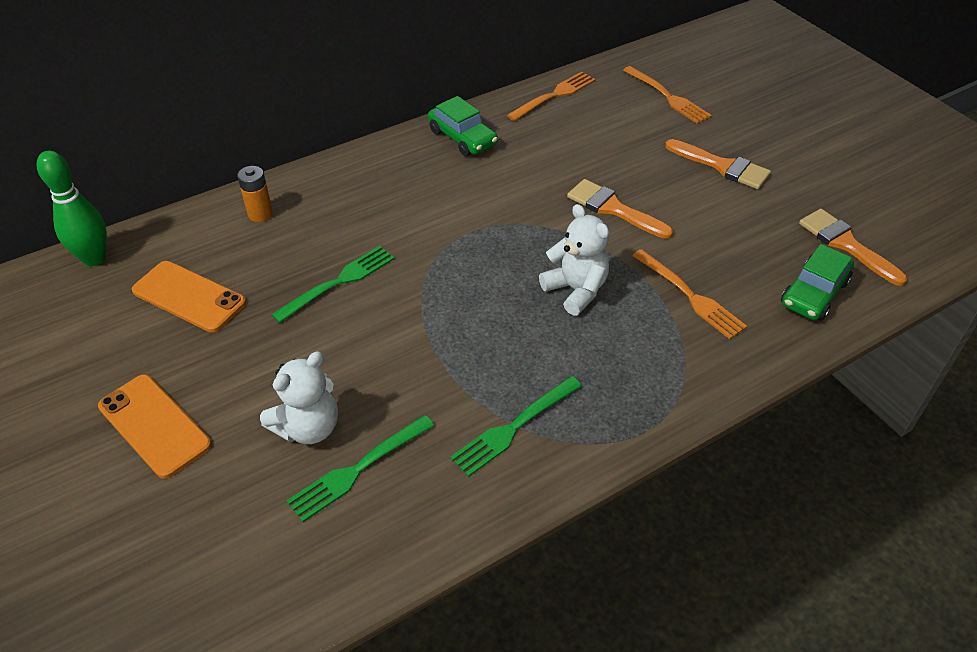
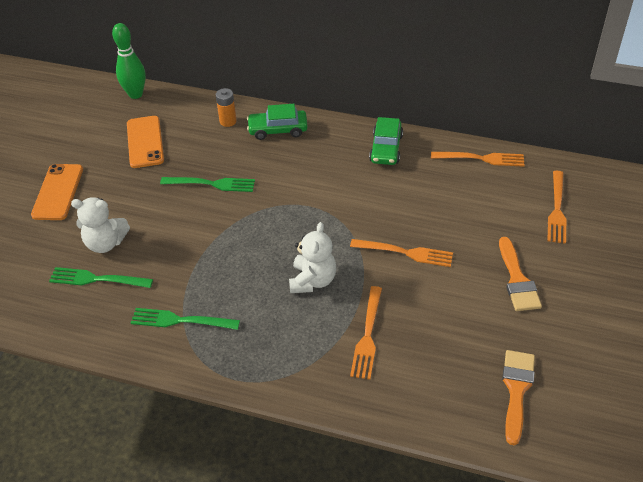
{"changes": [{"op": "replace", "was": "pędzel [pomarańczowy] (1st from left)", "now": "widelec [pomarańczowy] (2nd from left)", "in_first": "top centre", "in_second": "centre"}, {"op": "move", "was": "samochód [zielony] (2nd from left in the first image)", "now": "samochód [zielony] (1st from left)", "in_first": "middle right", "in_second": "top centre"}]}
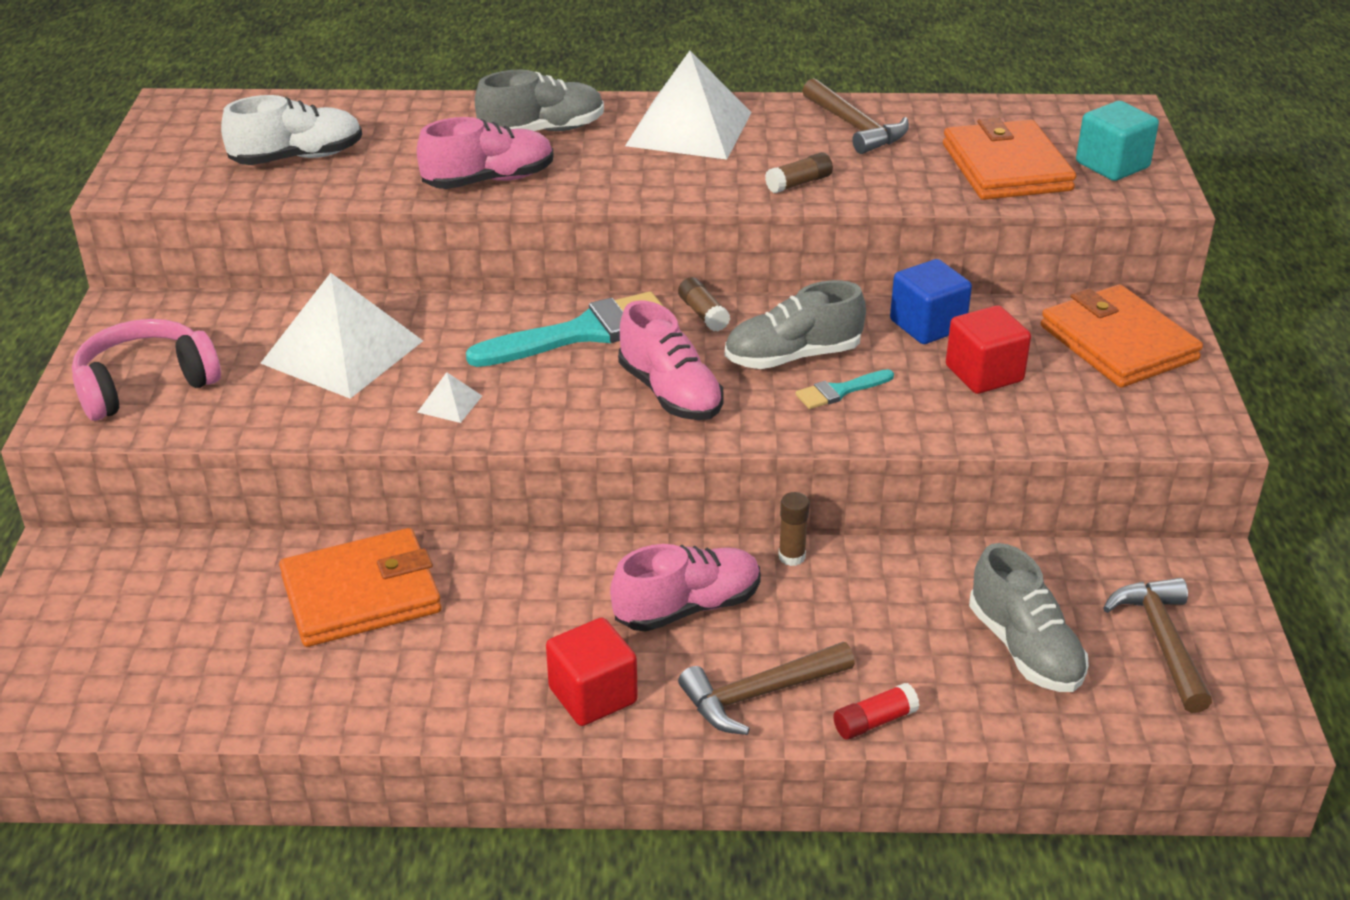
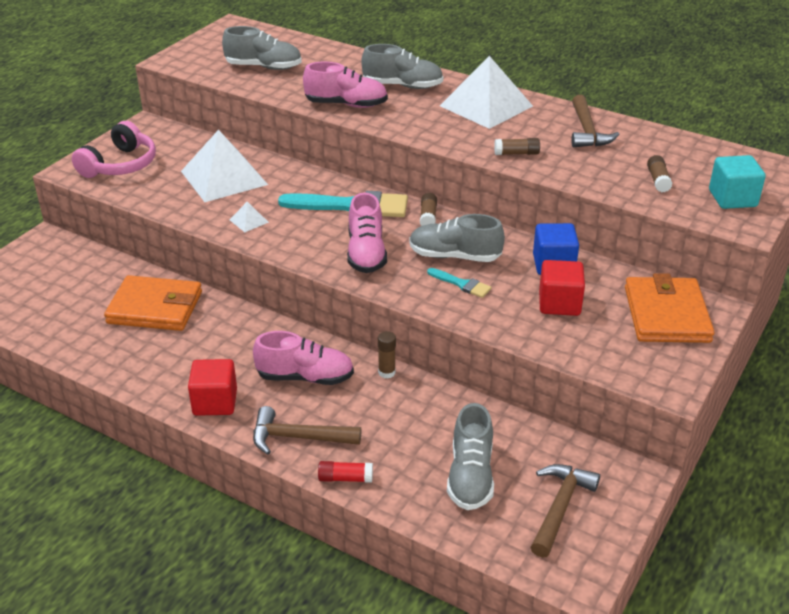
{"changes": [{"op": "recolor", "was": "but [biały]", "now": "but [szary] (1st from left)", "in_first": "top left", "in_second": "top left"}, {"op": "replace", "was": "portfel [pomarańczowy] (2nd from left)", "now": "klej w sztyfcie [brązowy] (4th from left)", "in_first": "top right", "in_second": "top right"}, {"op": "rotate", "was": "słuchawki [różowy]", "in_first": "middle left", "in_second": "top left", "clockwise": 120}, {"op": "rotate", "was": "pędzel [turkusowy] (2nd from left)", "in_first": "centre", "in_second": "centre", "clockwise": -150}]}
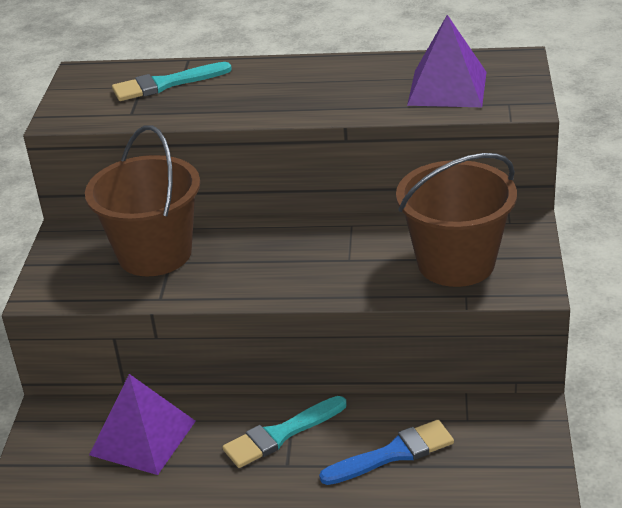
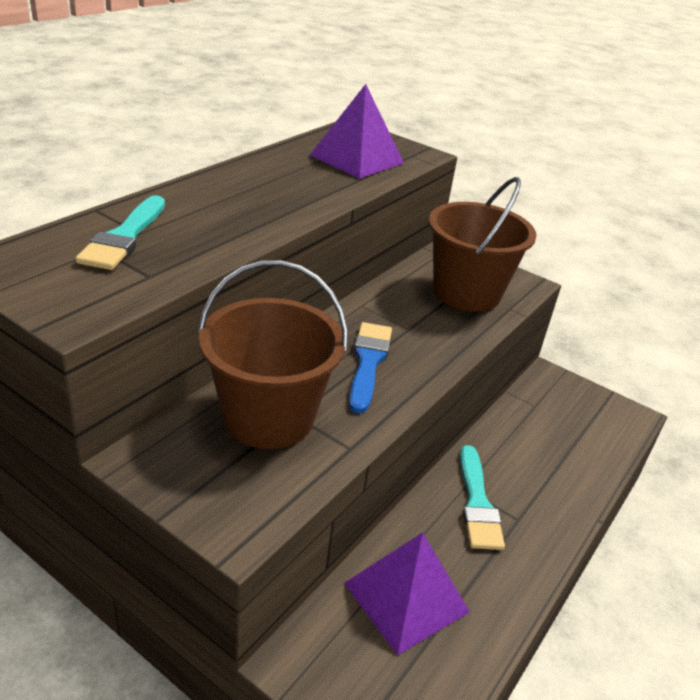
{"changes": [{"op": "move", "was": "pędzel [niebieski]", "in_first": "bottom centre", "in_second": "centre"}]}
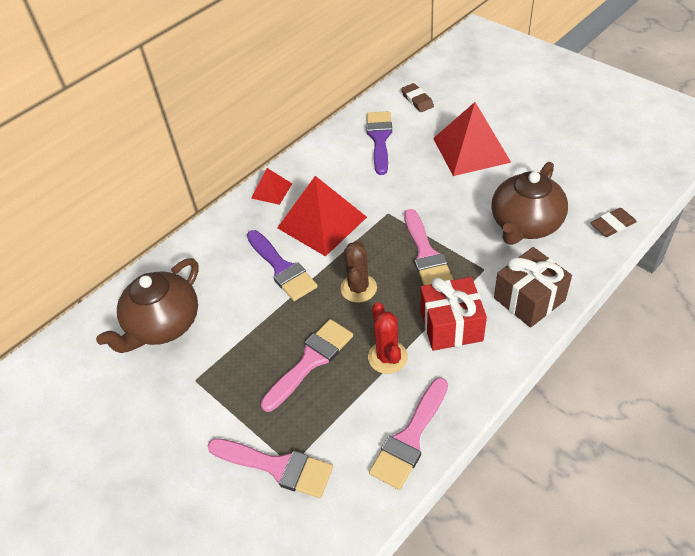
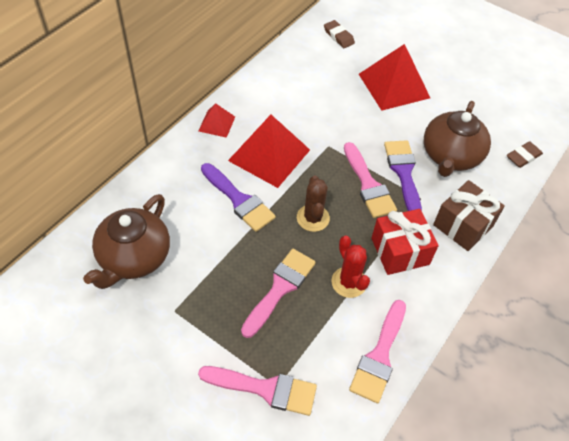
{"changes": [{"op": "move", "was": "pędzel [fioletowy] (2nd from left)", "in_first": "top centre", "in_second": "middle right"}]}
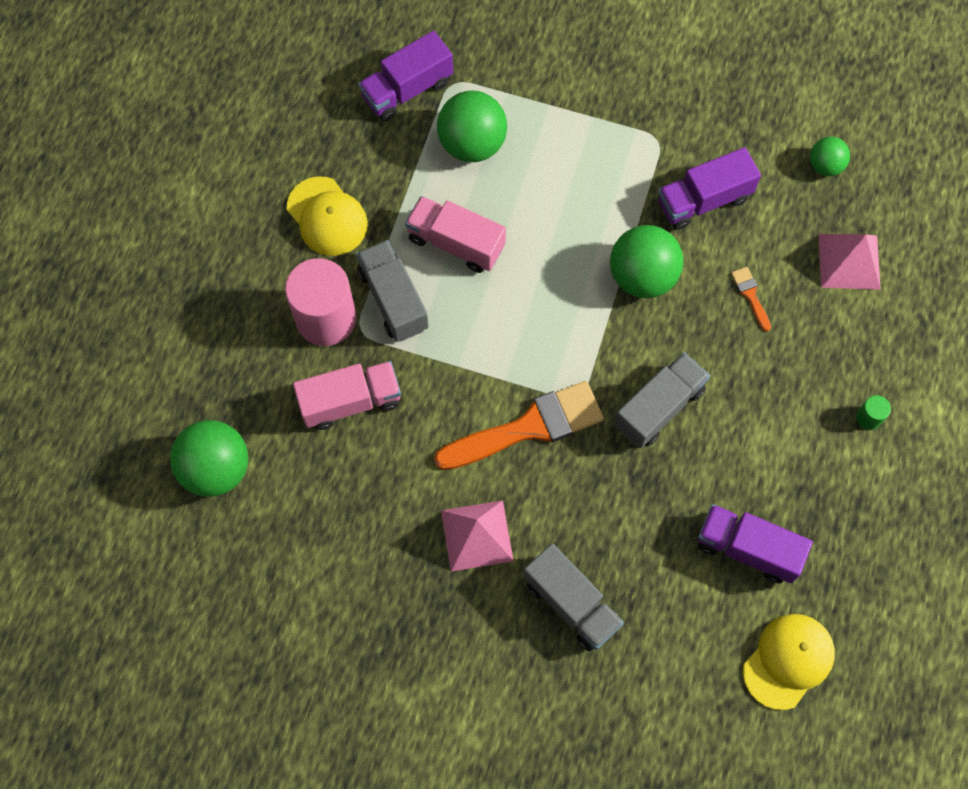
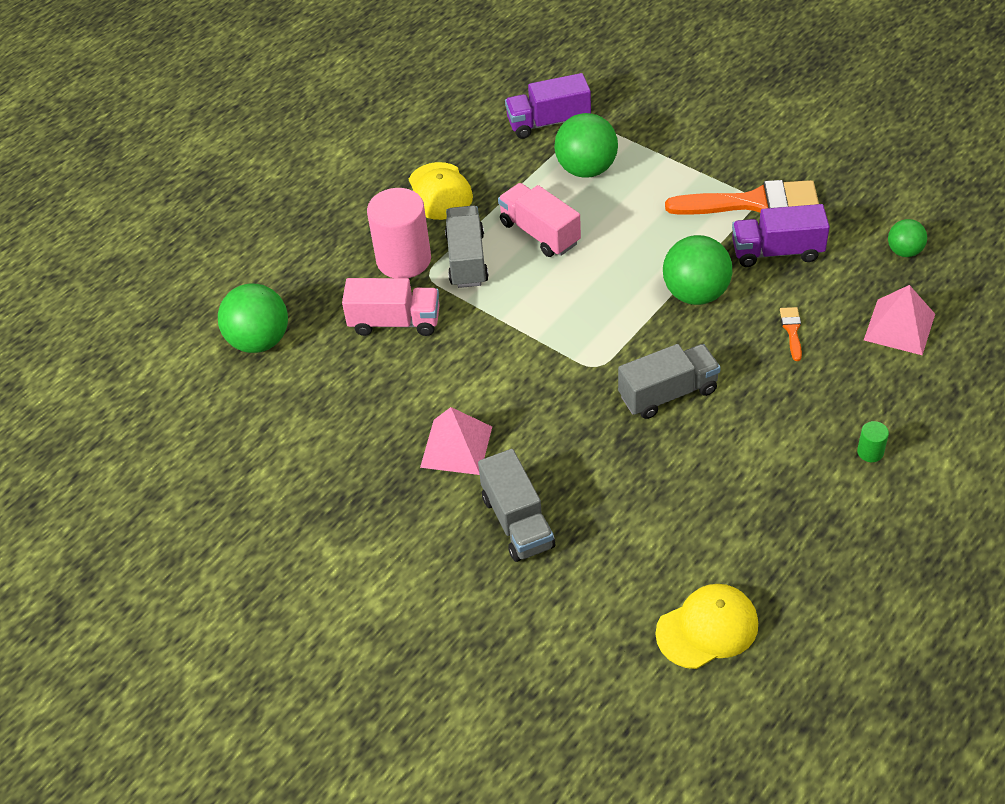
{"changes": [{"op": "move", "was": "pędzel [pomarańczowy] (1st from left)", "in_first": "centre", "in_second": "top right"}, {"op": "delete", "was": "ciężarówka [fioletowy] (3rd from left)", "in_first": "bottom right"}]}
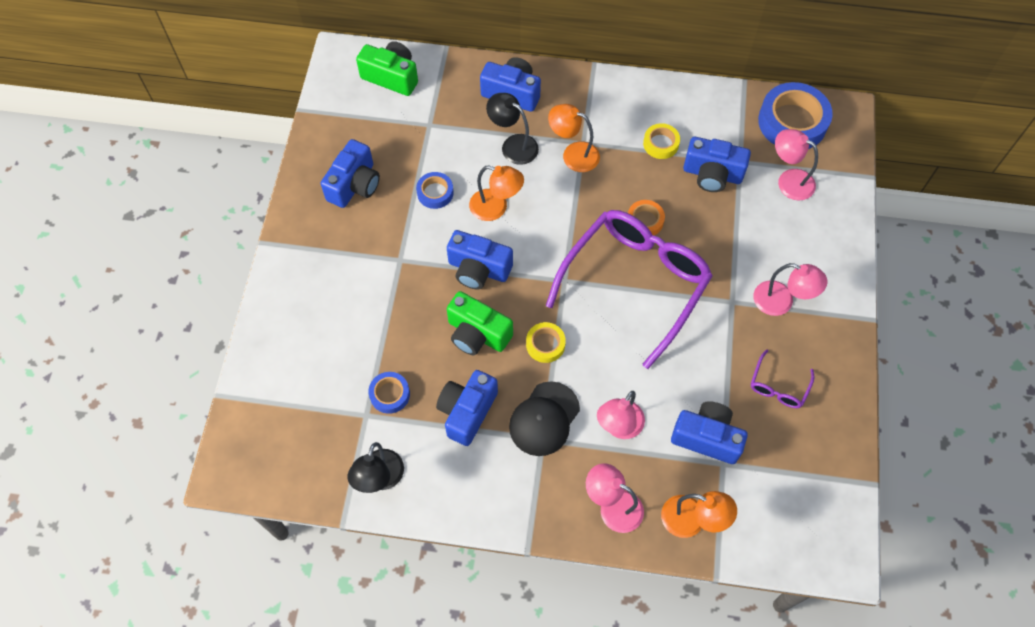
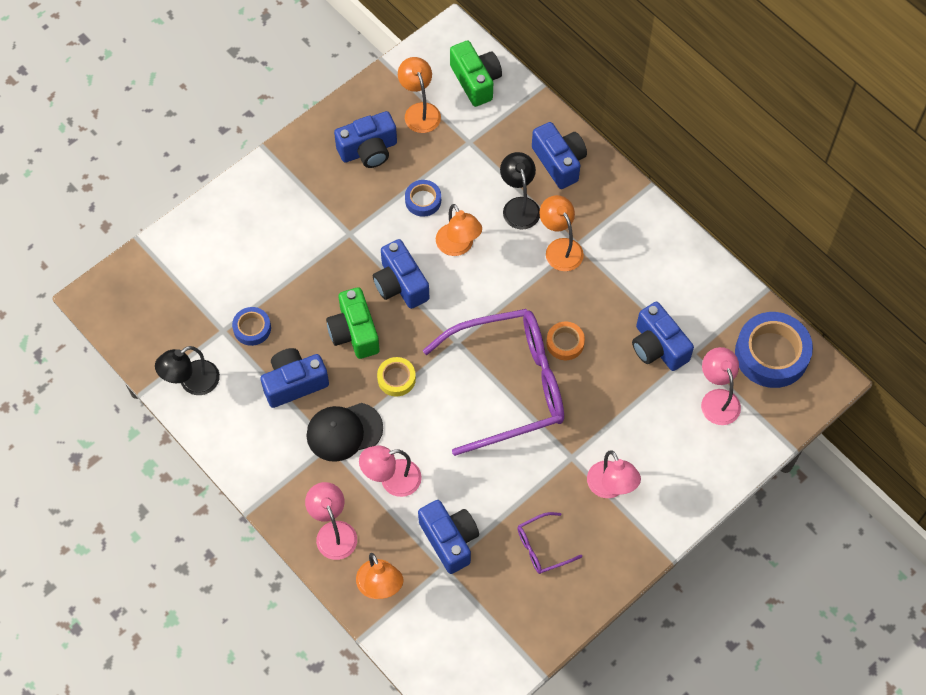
{"changes": [{"op": "delete", "was": "taśma klejąca [żółty] (2nd from left)", "in_first": "top centre"}, {"op": "insert", "now": "lampka [pomarańczowy] (2nd from left)", "in_second": "top centre"}]}
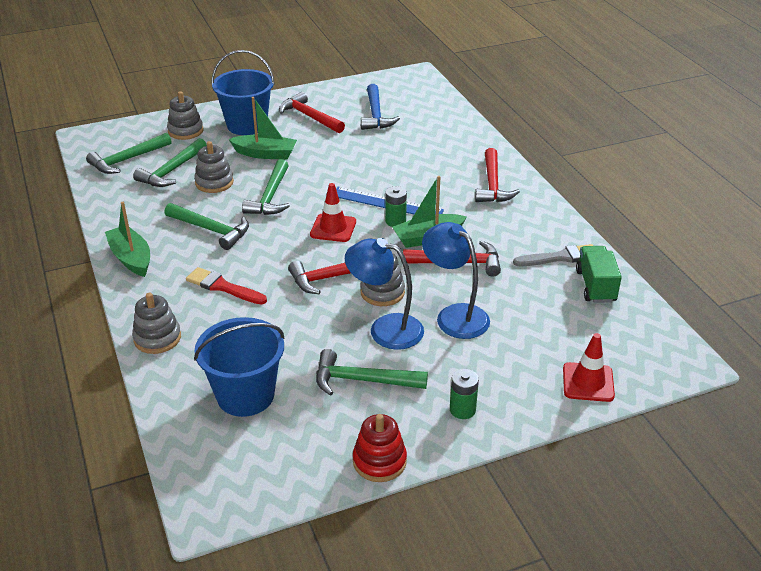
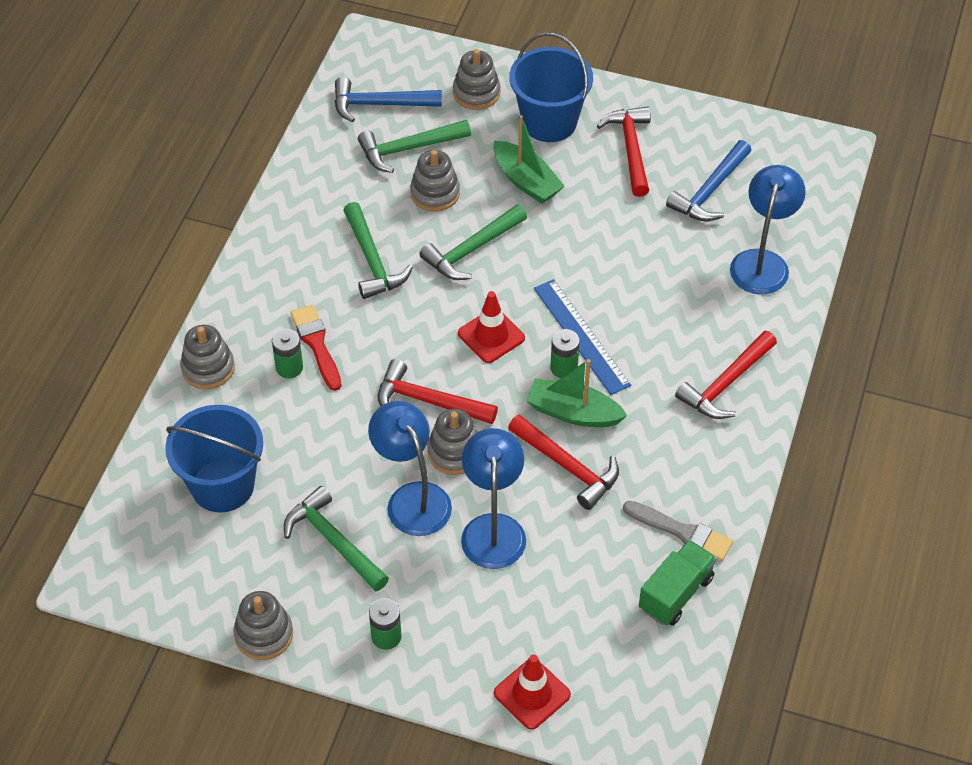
{"changes": [{"op": "recolor", "was": "młotek [zielony] (1st from left)", "now": "młotek [niebieski] (1st from left)", "in_first": "top left", "in_second": "top centre"}, {"op": "delete", "was": "łódka [zielony] (1st from left)", "in_first": "middle left"}, {"op": "recolor", "was": "zabawka nakładanka [czerwony]", "now": "zabawka nakładanka [szary] (2nd from left)", "in_first": "bottom centre", "in_second": "bottom left"}, {"op": "insert", "now": "lampka [niebieski] (3rd from left)", "in_second": "top right"}, {"op": "insert", "now": "bateria [zielony] (1st from left)", "in_second": "middle left"}]}
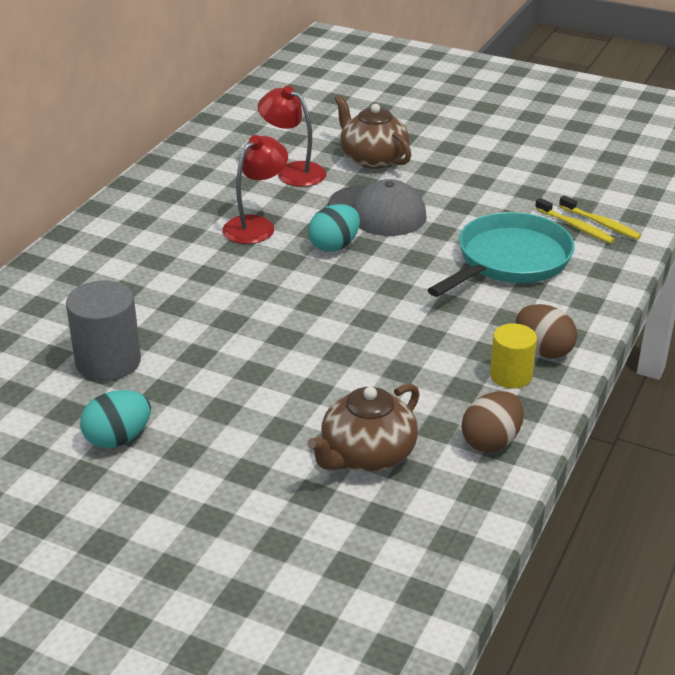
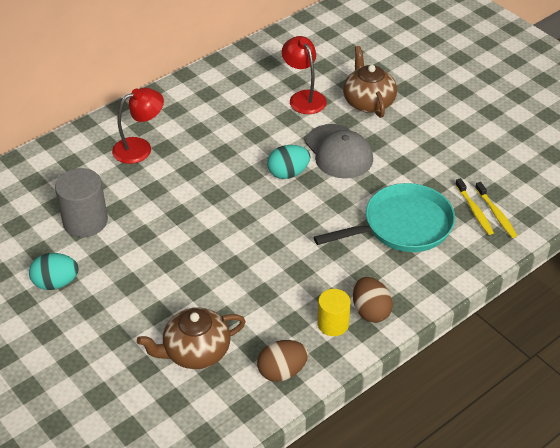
{"changes": [{"op": "move", "was": "lampka [czerwony] (1st from left)", "in_first": "top centre", "in_second": "top left"}]}
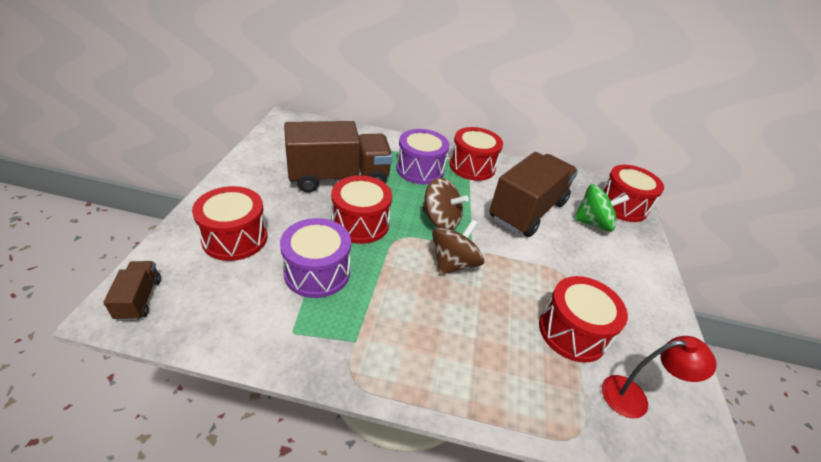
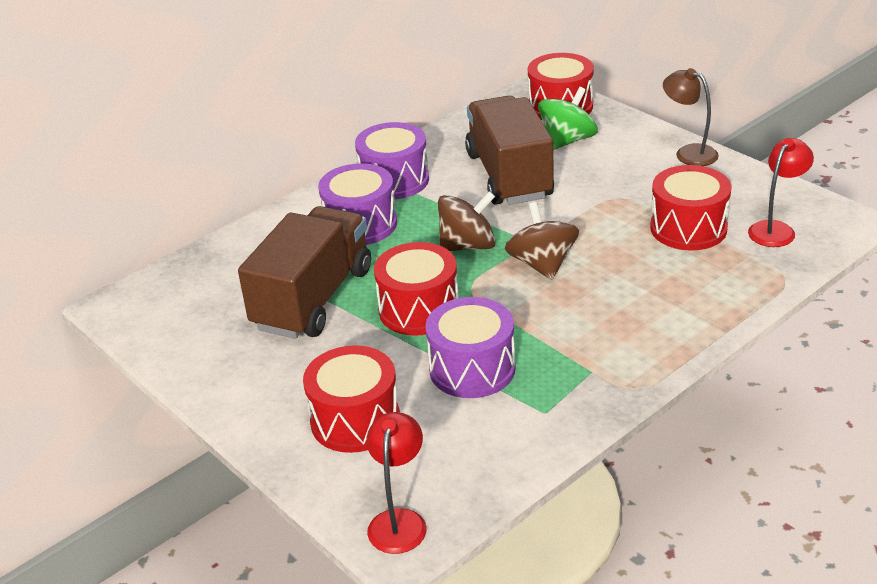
{"changes": [{"op": "recolor", "was": "bęben [czerwony] (3rd from left)", "now": "bęben [fioletowy] (2nd from left)", "in_first": "centre", "in_second": "top centre"}, {"op": "replace", "was": "ciężarówka [brązowy] (1st from left)", "now": "lampka [czerwony] (1st from left)", "in_first": "middle left", "in_second": "bottom centre"}, {"op": "insert", "now": "lampka [brązowy]", "in_second": "top right"}]}
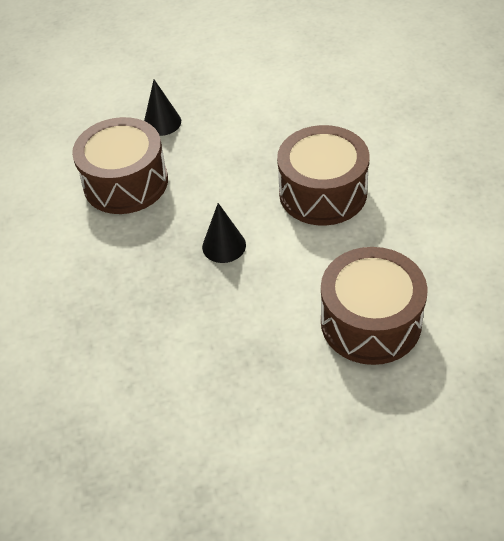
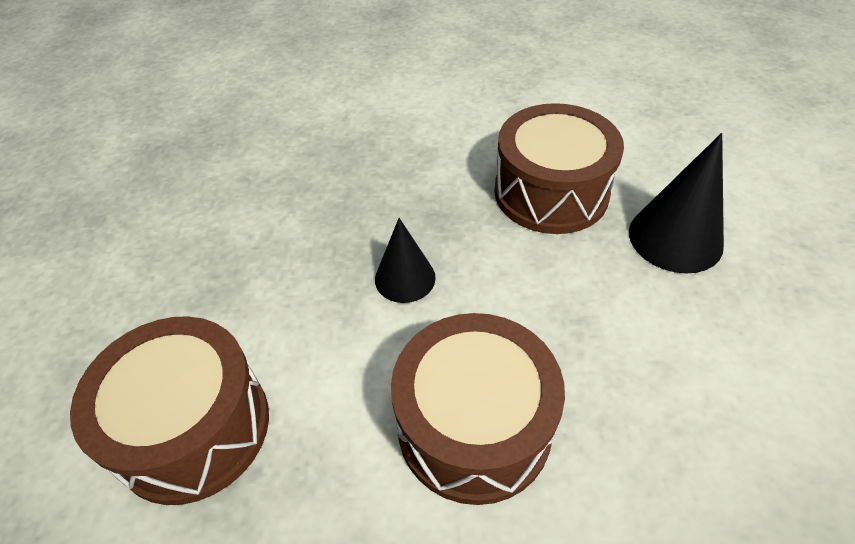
{"changes": [{"op": "resize", "was": "stożek [czarny] (1st from left in the first image)", "in_first": "top left", "in_second": "middle right", "ratio": 1.55}]}
